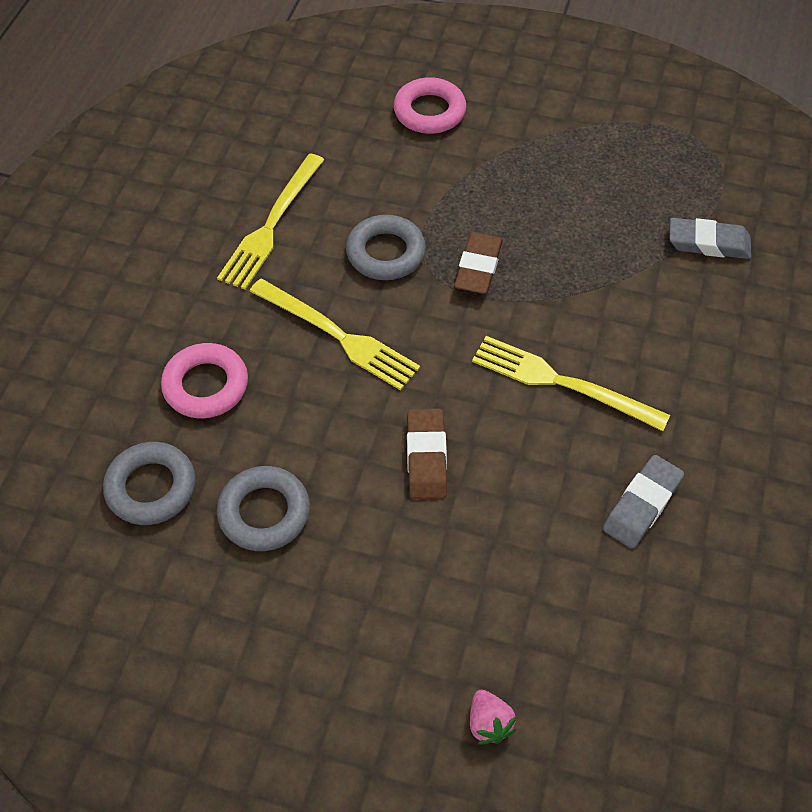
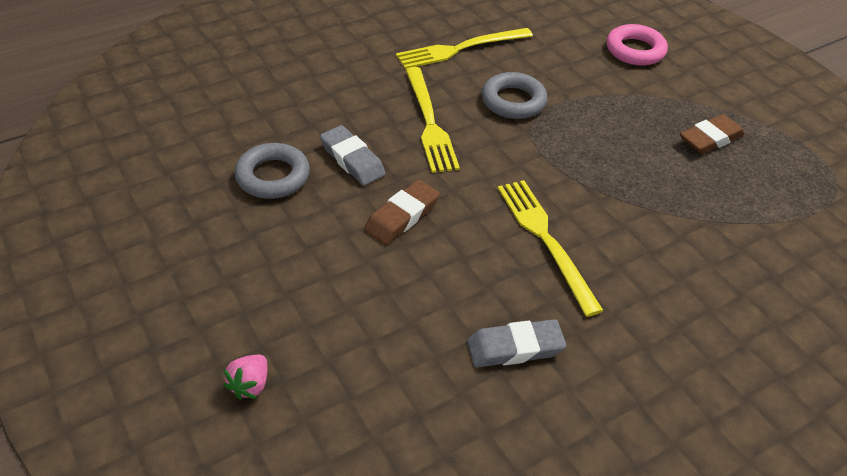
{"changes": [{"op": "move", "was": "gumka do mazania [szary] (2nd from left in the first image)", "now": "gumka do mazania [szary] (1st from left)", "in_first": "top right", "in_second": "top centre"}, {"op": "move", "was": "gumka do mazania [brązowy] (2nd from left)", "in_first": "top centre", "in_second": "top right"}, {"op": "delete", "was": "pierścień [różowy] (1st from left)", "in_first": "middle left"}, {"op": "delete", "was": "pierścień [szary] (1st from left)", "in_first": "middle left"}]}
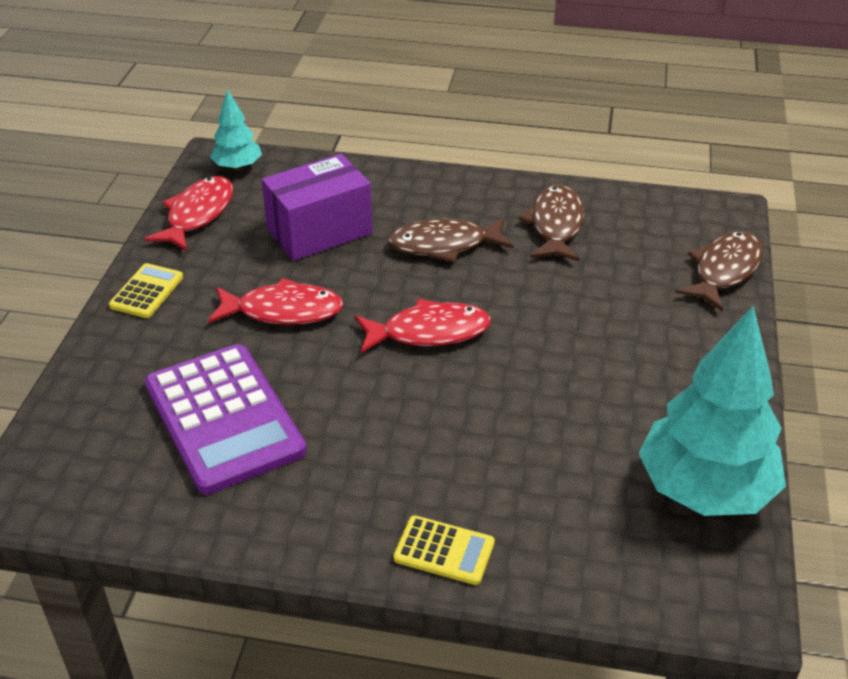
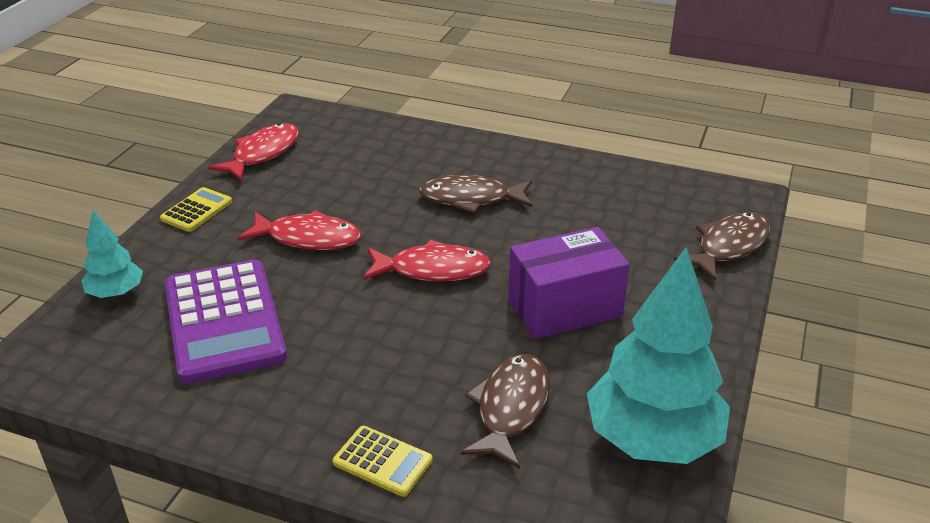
{"changes": [{"op": "move", "was": "drzewko [turkusowy] (1st from left)", "in_first": "top left", "in_second": "middle left"}, {"op": "move", "was": "pudełko [fioletowy]", "in_first": "top centre", "in_second": "centre"}, {"op": "move", "was": "ryba [brązowy] (2nd from left)", "in_first": "top centre", "in_second": "bottom centre"}]}
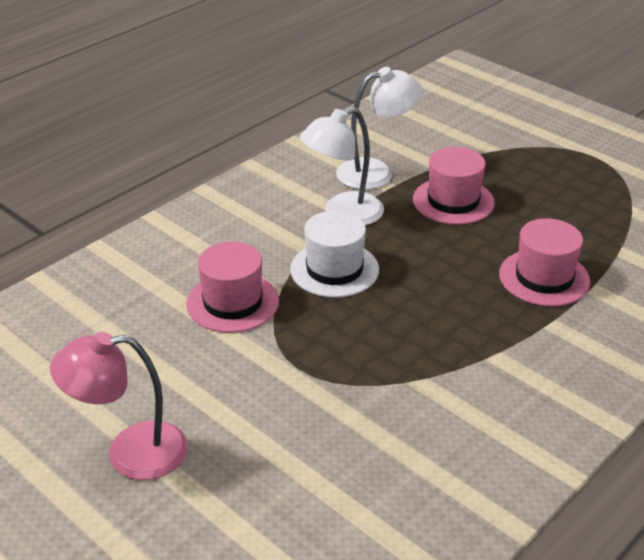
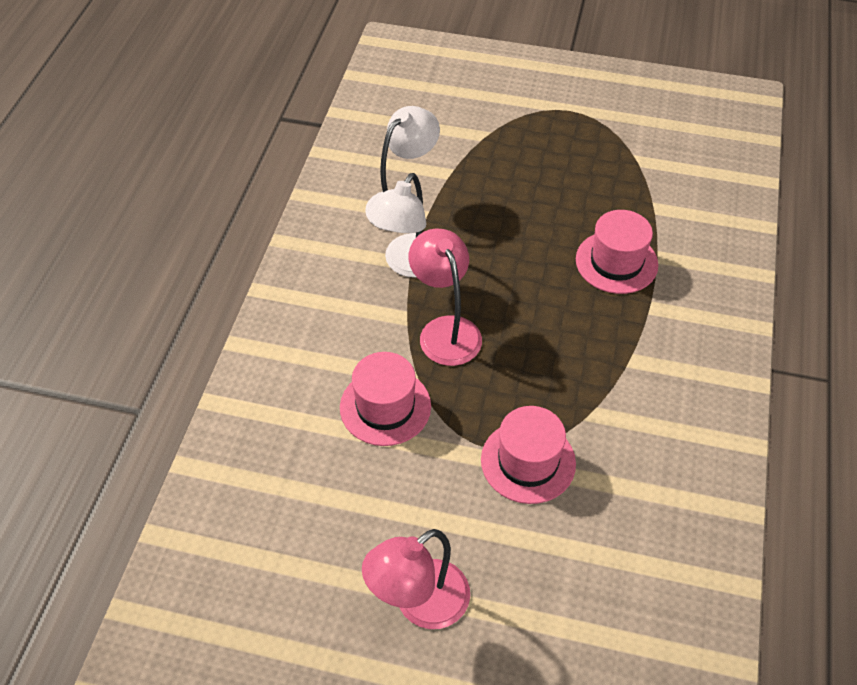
{"changes": [{"op": "move", "was": "kapelusz [różowy] (2nd from left)", "in_first": "top right", "in_second": "centre"}, {"op": "replace", "was": "kapelusz [biały]", "now": "lampka [różowy] (2nd from left)", "in_first": "centre", "in_second": "centre"}]}
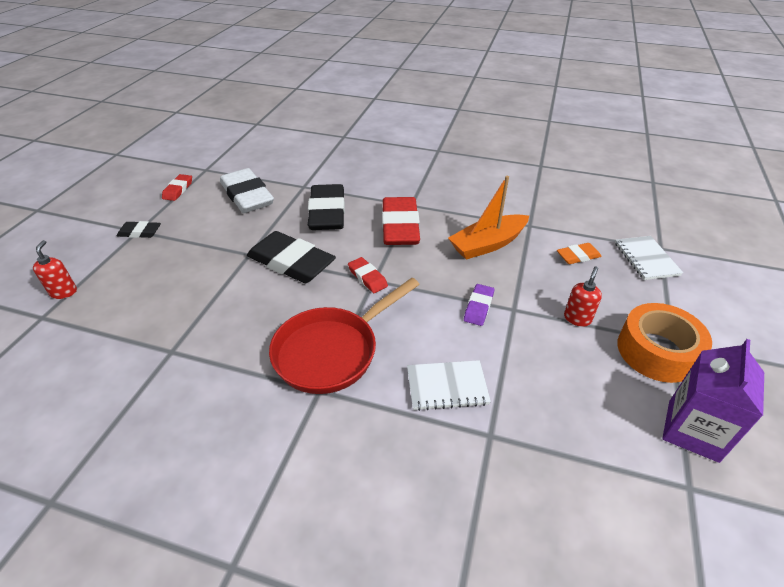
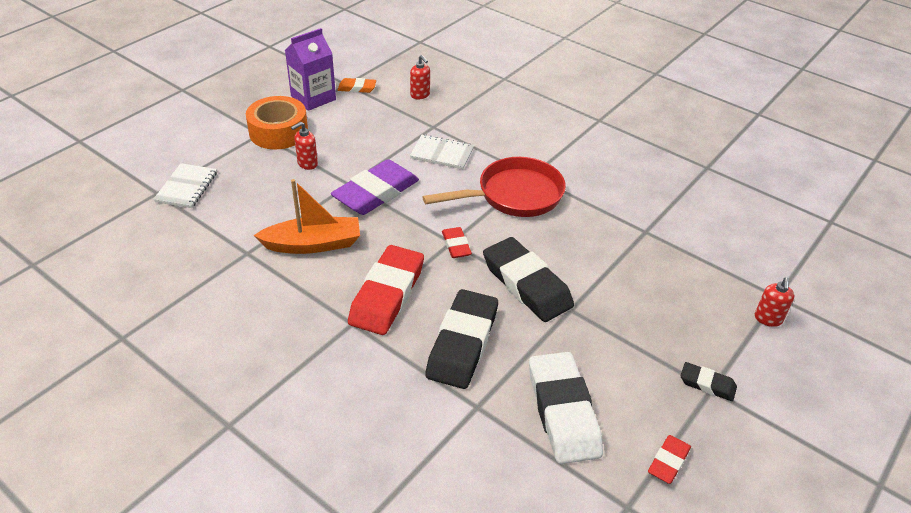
{"changes": [{"op": "move", "was": "gumka do mazania [pomarańczowy]", "in_first": "middle right", "in_second": "top centre"}, {"op": "resize", "was": "gumka do mazania [fioletowy]", "in_first": "centre", "in_second": "centre", "ratio": 2.05}, {"op": "insert", "now": "dozownik mydła [czerwony] (2nd from left)", "in_second": "top centre"}]}
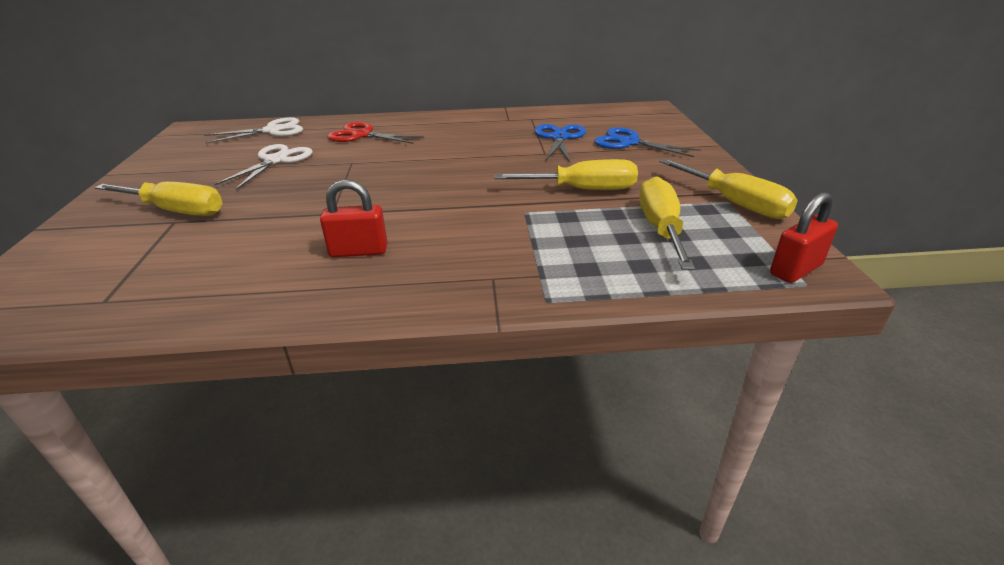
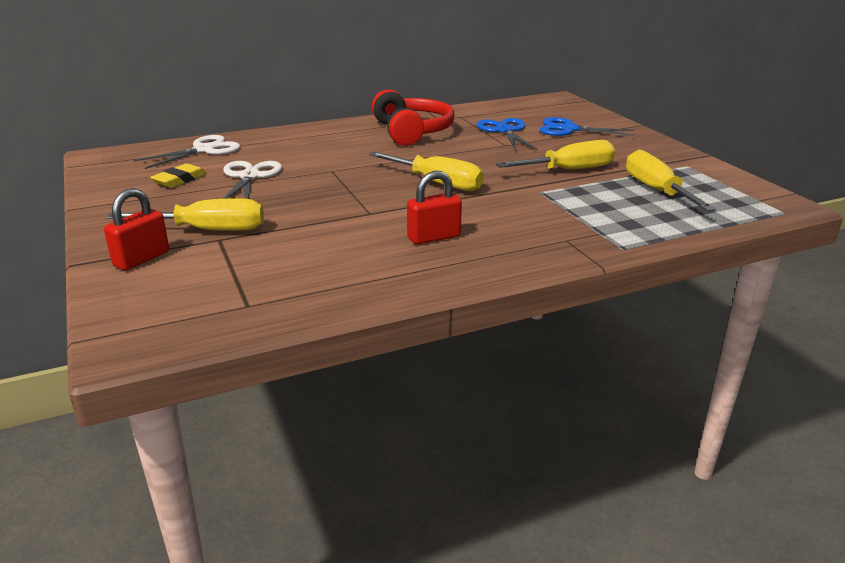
{"changes": [{"op": "delete", "was": "nożyczki [czerwony]", "in_first": "top centre"}, {"op": "move", "was": "śrubokręt [żółty] (4th from left in the first image)", "now": "śrubokręt [żółty] (2nd from left)", "in_first": "top right", "in_second": "top centre"}, {"op": "move", "was": "kłódka [czerwony] (2nd from left in the first image)", "now": "kłódka [czerwony] (1st from left)", "in_first": "middle right", "in_second": "middle left"}, {"op": "insert", "now": "słuchawki [czerwony]", "in_second": "top centre"}, {"op": "insert", "now": "gumka do mazania [żółty]", "in_second": "top left"}]}
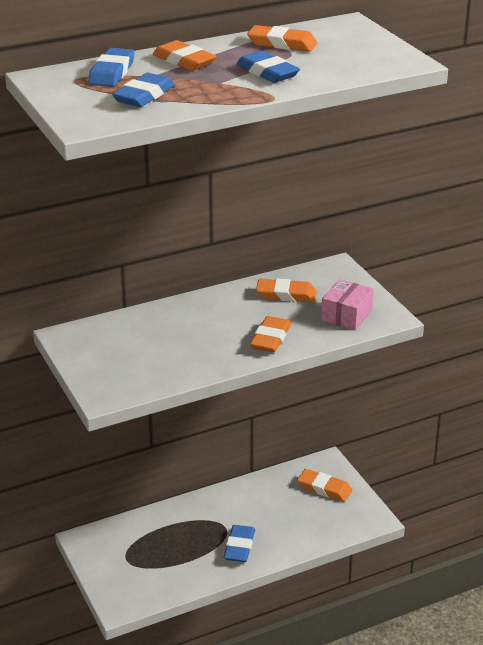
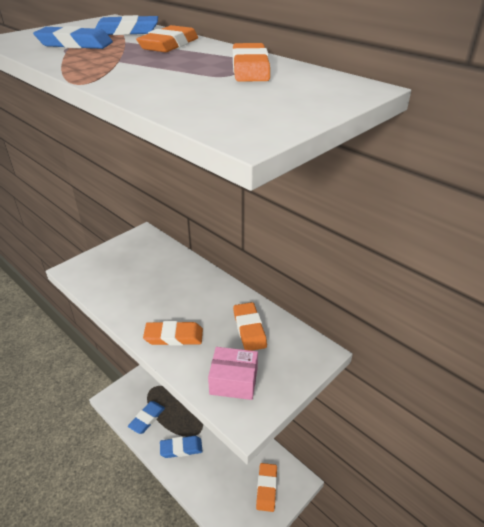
{"changes": [{"op": "move", "was": "gumka do mazania [niebieski] (4th from left in the first image)", "now": "gumka do mazania [niebieski] (3rd from left)", "in_first": "top centre", "in_second": "bottom left"}]}
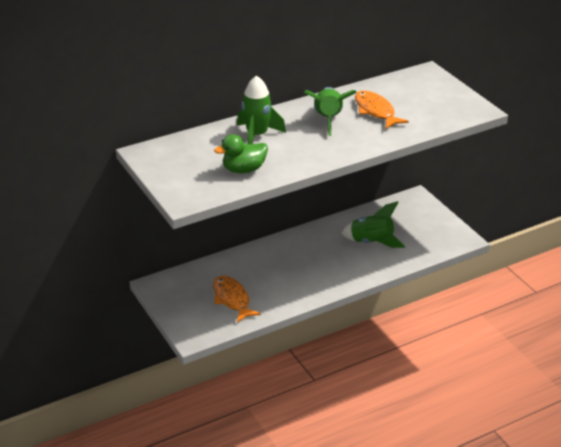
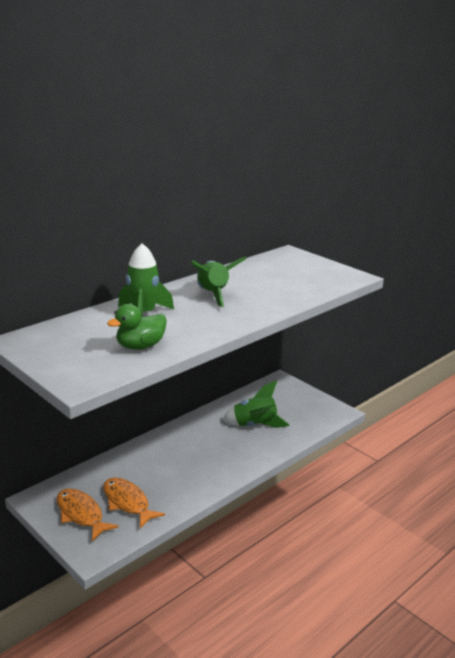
{"changes": [{"op": "move", "was": "ryba [pomarańczowy] (2nd from left in the first image)", "now": "ryba [pomarańczowy] (1st from left)", "in_first": "top right", "in_second": "bottom left"}]}
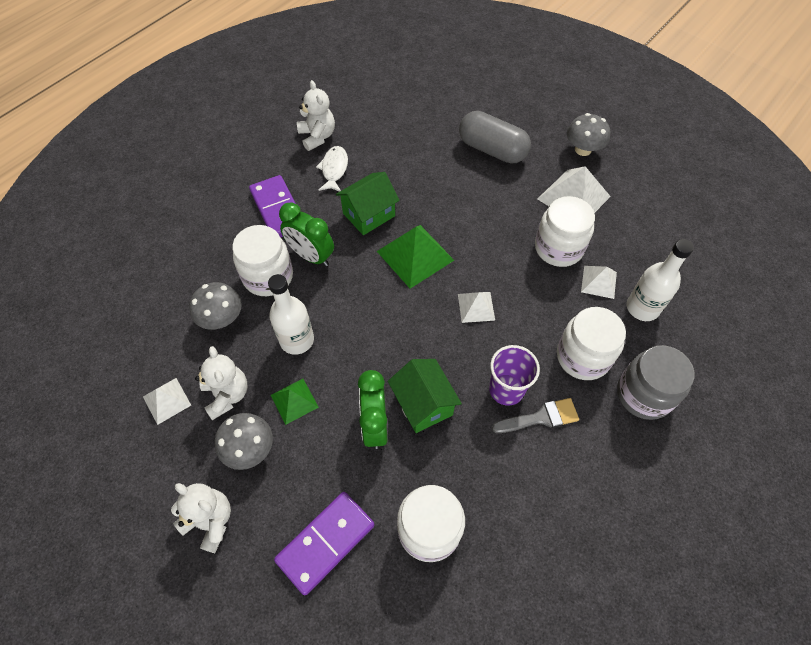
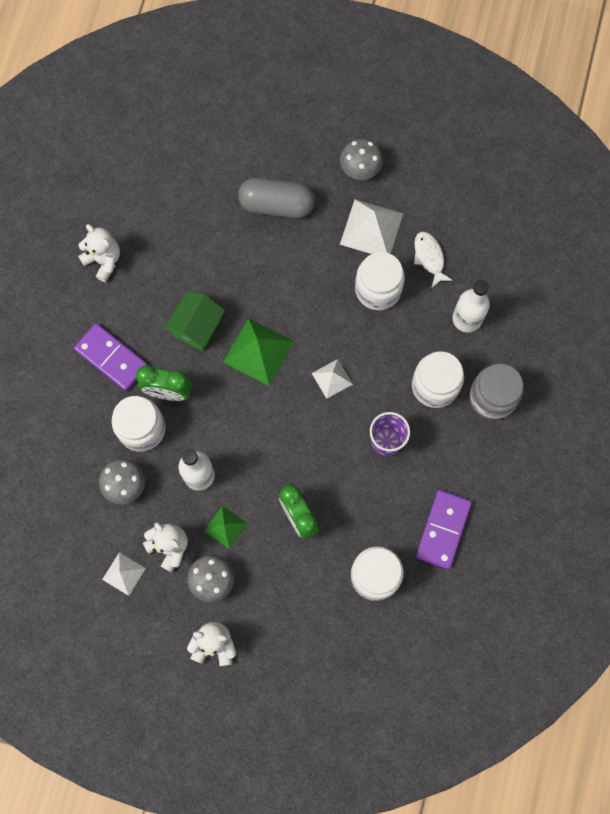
{"changes": [{"op": "move", "was": "ryba [biały]", "in_first": "top centre", "in_second": "top right"}, {"op": "delete", "was": "piramida [biały] (4th from left)", "in_first": "middle right"}, {"op": "delete", "was": "domek [zielony] (2nd from left)", "in_first": "centre"}, {"op": "delete", "was": "pędzel [szary]", "in_first": "centre"}, {"op": "move", "was": "kostka domina [fioletowy] (2nd from left)", "in_first": "bottom centre", "in_second": "middle right"}]}
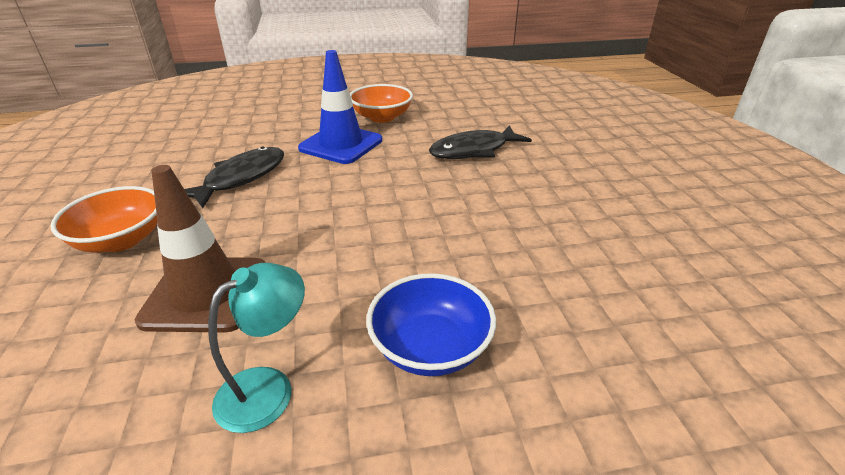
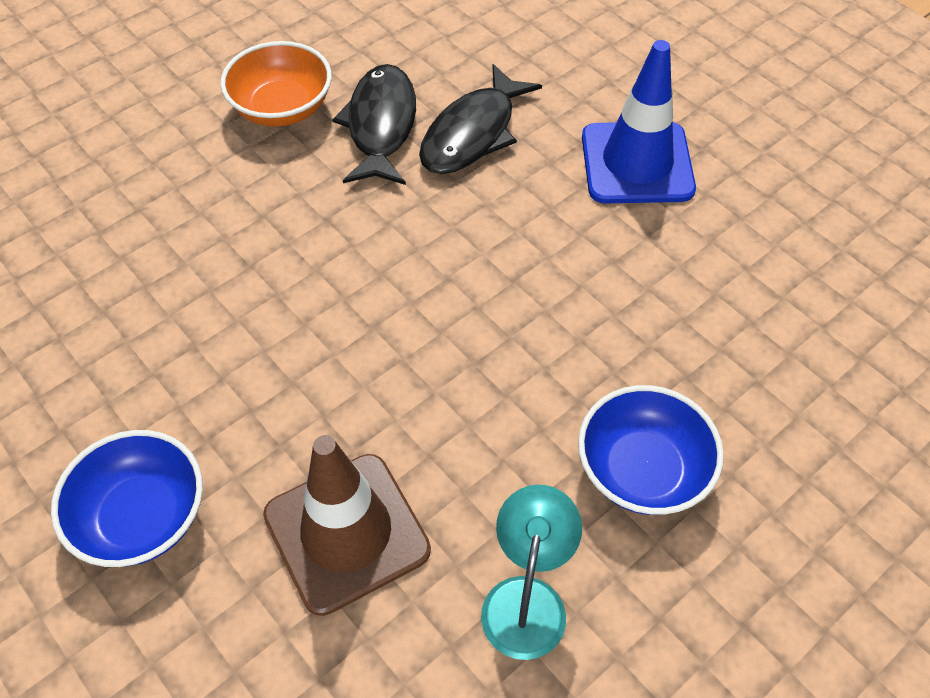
{"changes": [{"op": "move", "was": "pachołek [niebieski]", "in_first": "top centre", "in_second": "top right"}, {"op": "move", "was": "ryba [czarny] (1st from left)", "in_first": "middle left", "in_second": "top centre"}, {"op": "recolor", "was": "miska [pomarańczowy] (1st from left)", "now": "miska [niebieski] (1st from left)", "in_first": "middle left", "in_second": "bottom left"}]}
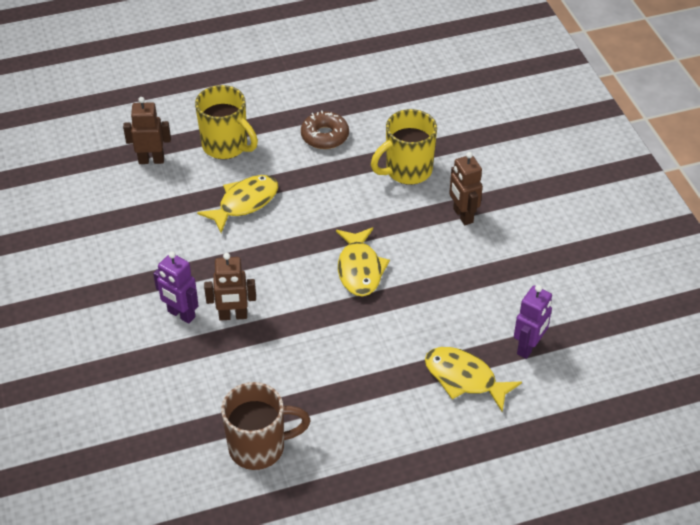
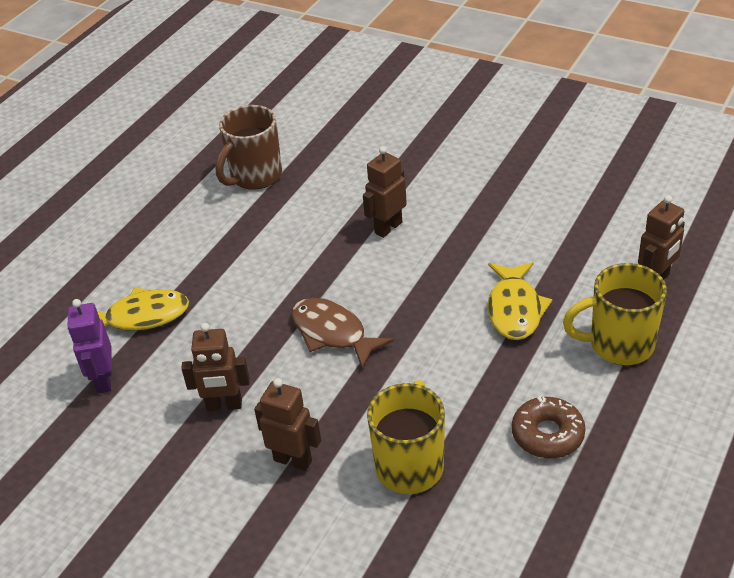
{"changes": [{"op": "recolor", "was": "ryba [żółty] (2nd from left)", "now": "ryba [brązowy]", "in_first": "centre", "in_second": "centre"}, {"op": "delete", "was": "robot [fioletowy] (1st from left)", "in_first": "middle left"}, {"op": "insert", "now": "robot [brązowy] (1st from left)", "in_second": "middle left"}]}
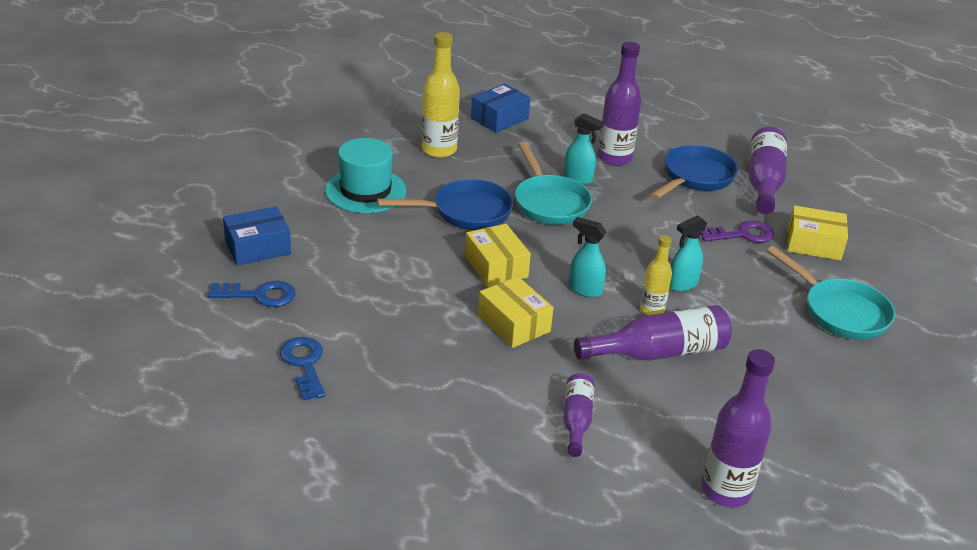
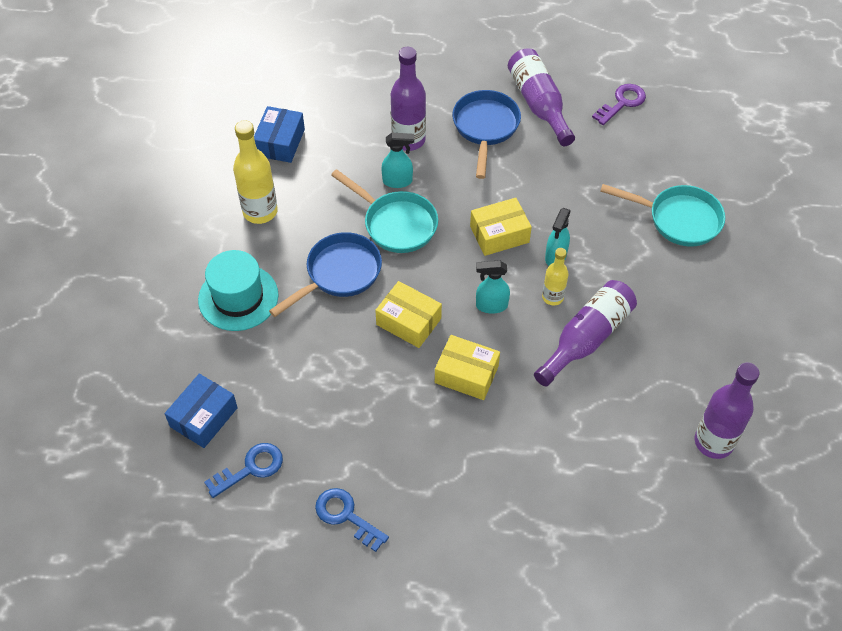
{"changes": [{"op": "move", "was": "pudełko [żółty] (3rd from left)", "in_first": "middle right", "in_second": "centre"}, {"op": "move", "was": "klucz [fioletowy]", "in_first": "middle right", "in_second": "top right"}, {"op": "delete", "was": "butelka [fioletowy] (1st from left)", "in_first": "bottom centre"}]}
